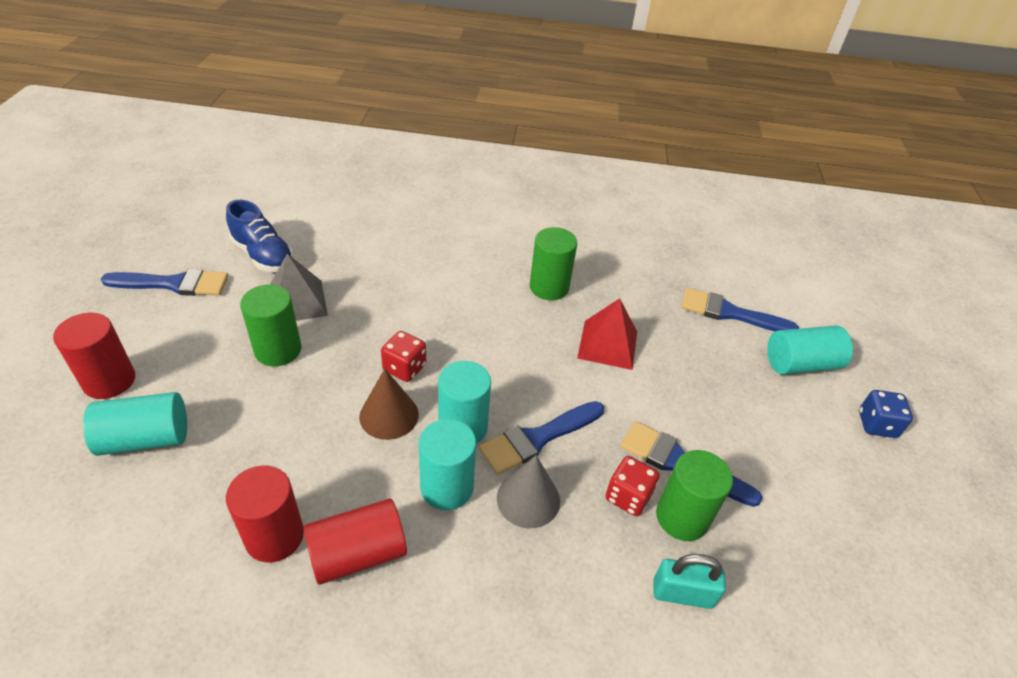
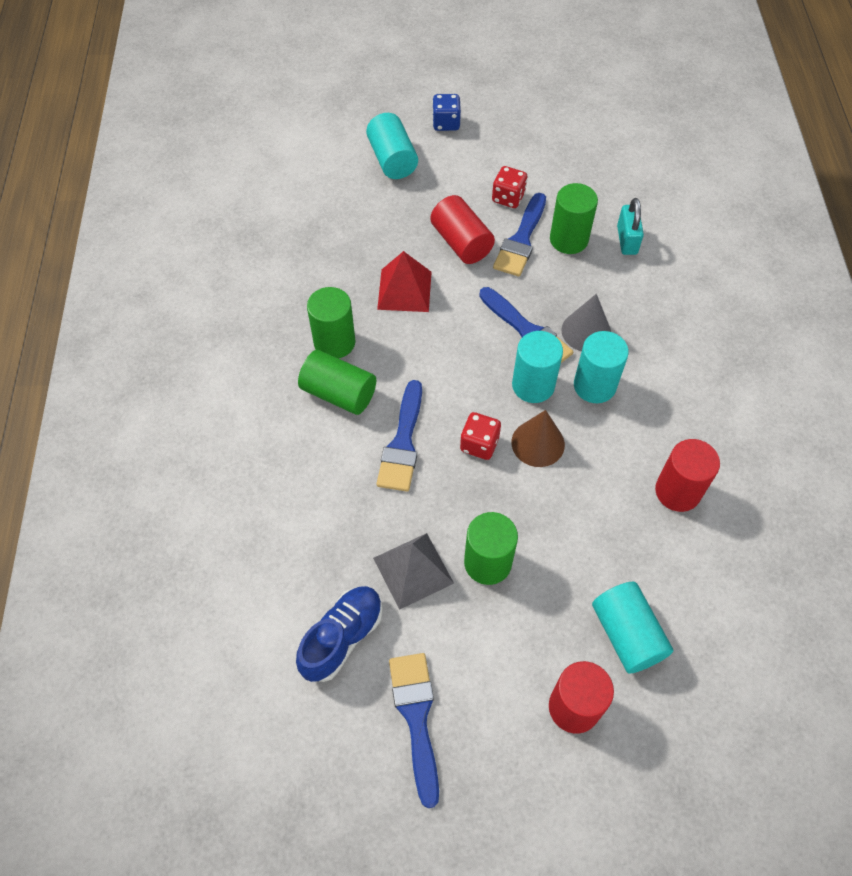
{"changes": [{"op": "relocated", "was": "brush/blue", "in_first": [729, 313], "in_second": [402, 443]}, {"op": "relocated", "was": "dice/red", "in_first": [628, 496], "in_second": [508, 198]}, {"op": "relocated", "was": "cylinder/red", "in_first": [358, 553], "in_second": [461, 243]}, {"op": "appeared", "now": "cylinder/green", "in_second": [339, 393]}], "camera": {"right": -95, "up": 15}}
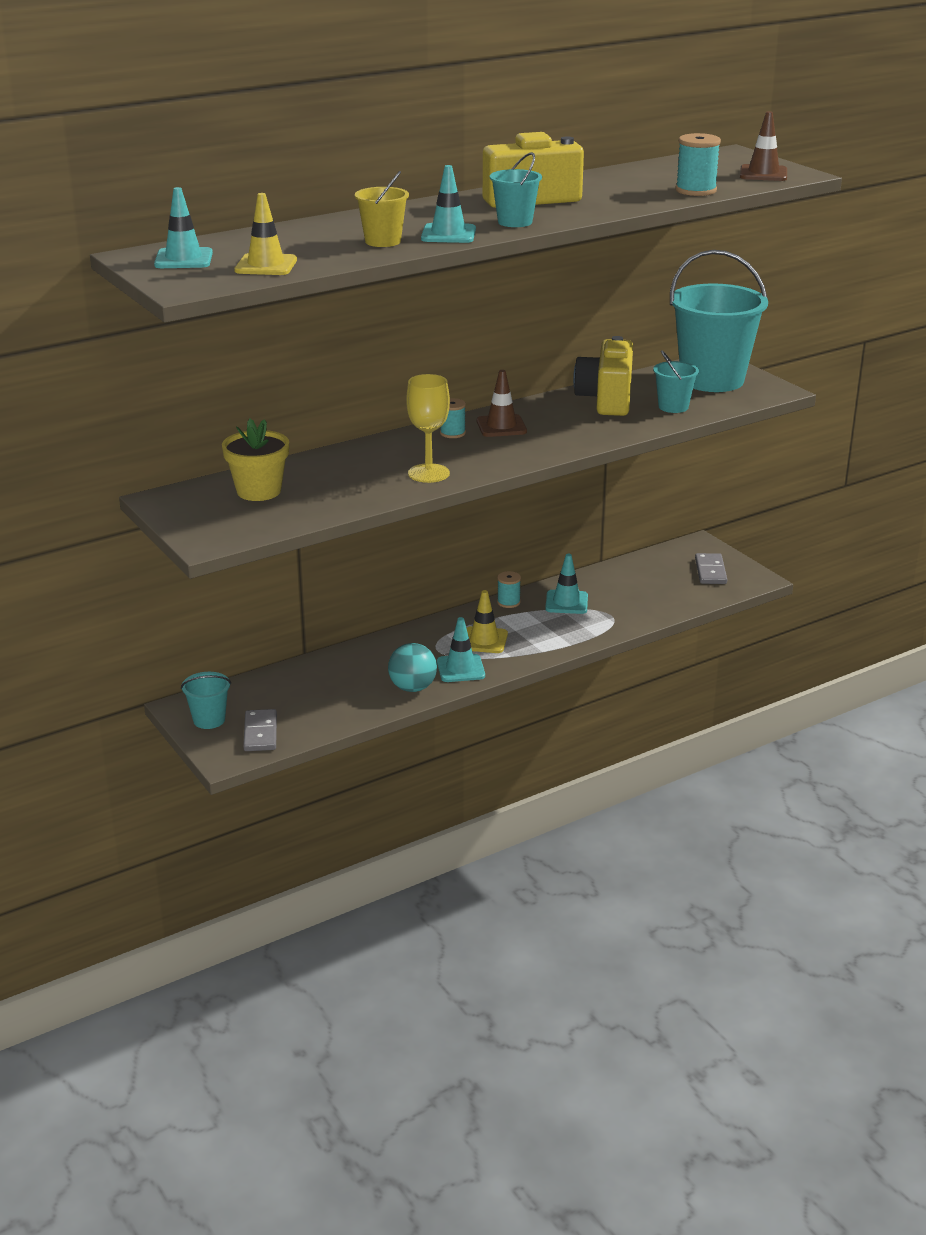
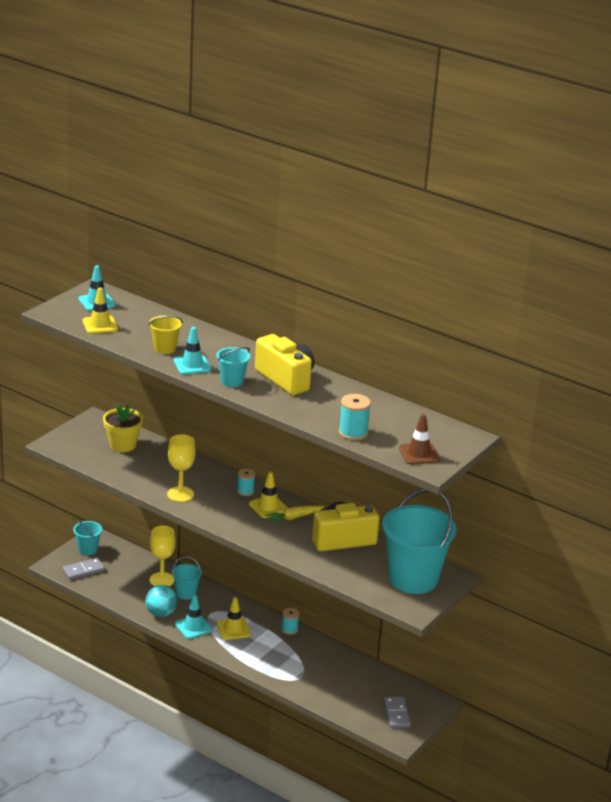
{"changes": [{"op": "relocated", "was": "bucket/turquoise", "in_first": [673, 407], "in_second": [186, 593]}, {"op": "colour", "was": "traffic cone/brown", "now": "traffic cone/yellow", "in_first": [501, 426], "in_second": [268, 507]}, {"op": "spun", "was": "domino/grey", "in_first": [710, 571], "in_second": [396, 714], "clockwise": -75}, {"op": "missing", "was": "traffic cone/turquoise", "in_first": [566, 602]}, {"op": "appeared", "now": "carrot/yellow", "in_second": [293, 518]}, {"op": "appeared", "now": "goblet/yellow", "in_second": [161, 580]}], "camera": {"right": 65, "up": 0}}
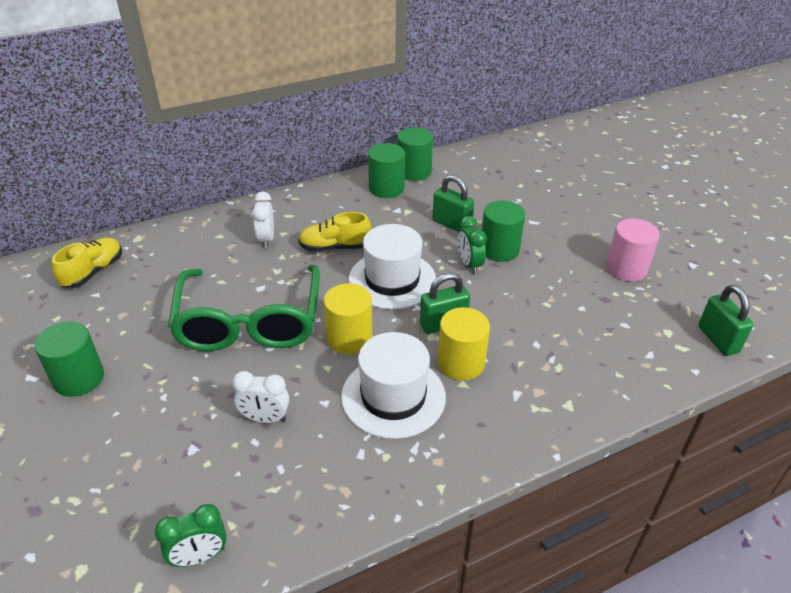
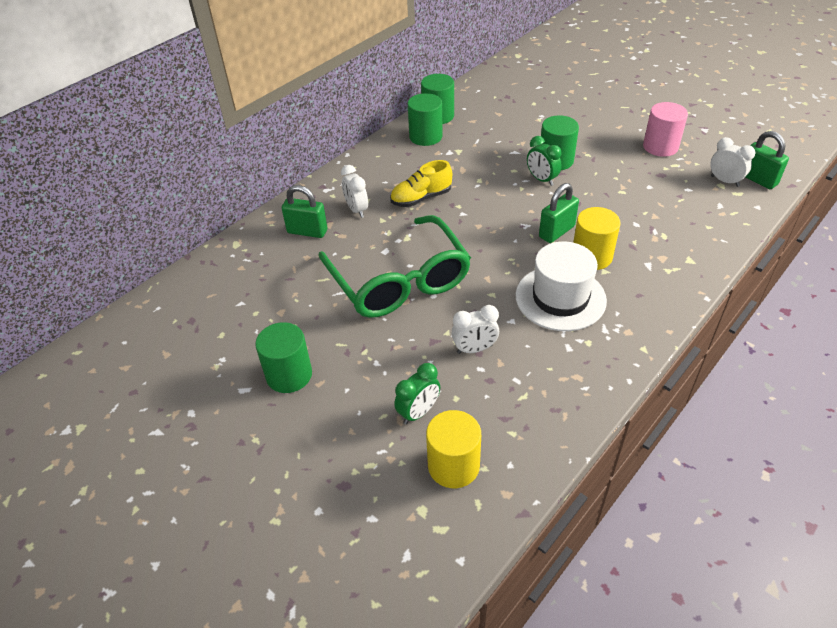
{"changes": [{"op": "relocated", "was": "padlock/green", "in_first": [451, 224], "in_second": [307, 231]}, {"op": "missing", "was": "hat/white", "in_first": [392, 280]}, {"op": "missing", "was": "shoe/yellow", "in_first": [93, 272]}, {"op": "relocated", "was": "cylinder/yellow", "in_first": [349, 338], "in_second": [453, 465]}, {"op": "relocated", "was": "clock/green", "in_first": [199, 556], "in_second": [418, 412]}, {"op": "appeared", "now": "clock/white", "in_second": [725, 181]}], "camera": {"right": -20, "up": 5}}
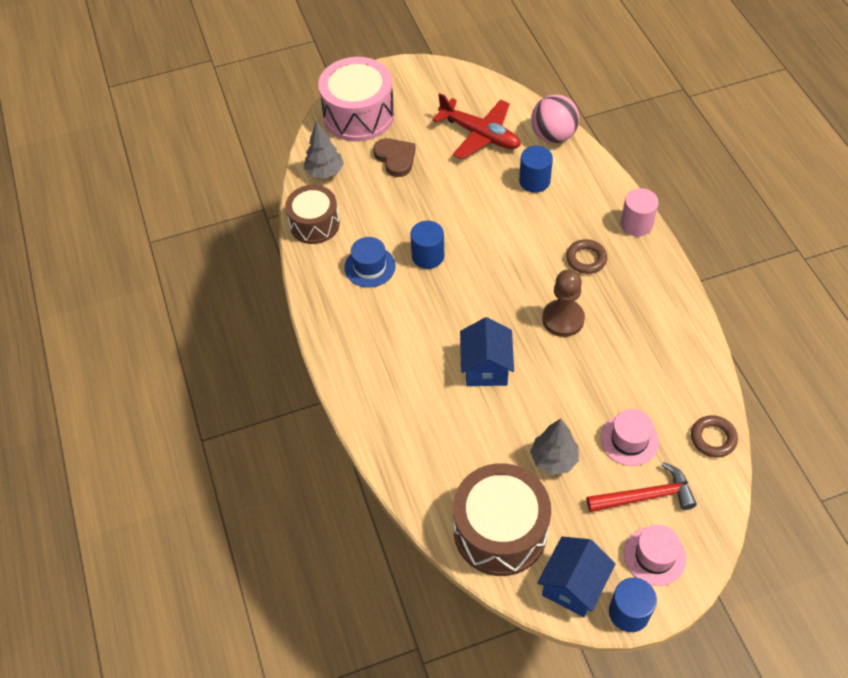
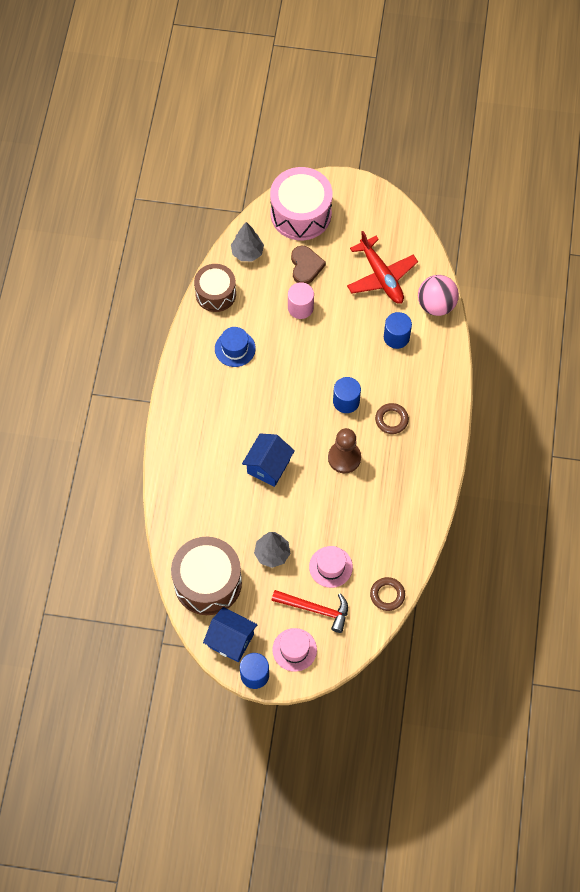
{"changes": [{"op": "relocated", "was": "cylinder/pink", "in_first": [636, 224], "in_second": [300, 307]}, {"op": "relocated", "was": "cylinder/blue", "in_first": [428, 256], "in_second": [346, 401]}, {"op": "spun", "was": "house/blue", "in_first": [573, 585], "in_second": [231, 640], "clockwise": 60}], "camera": {"right": 25, "up": 10}}
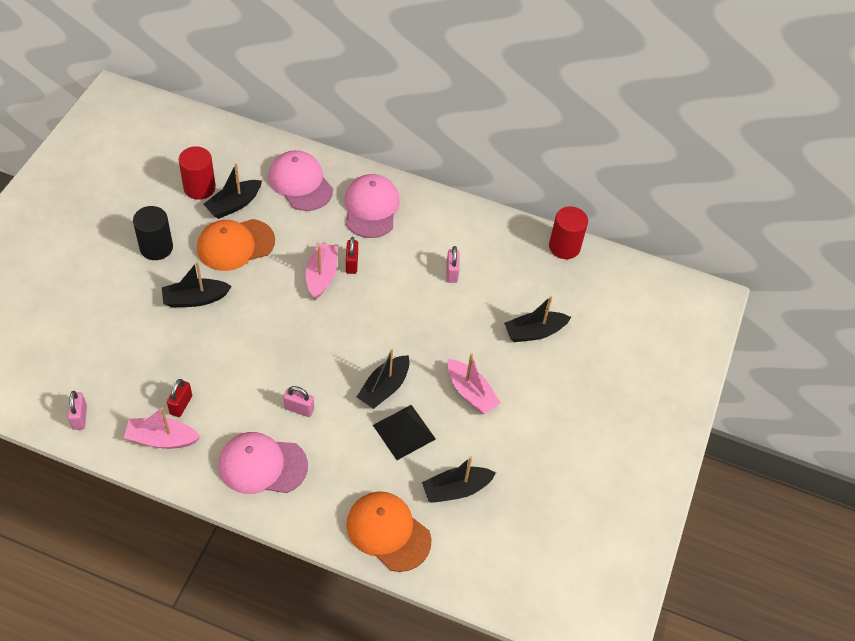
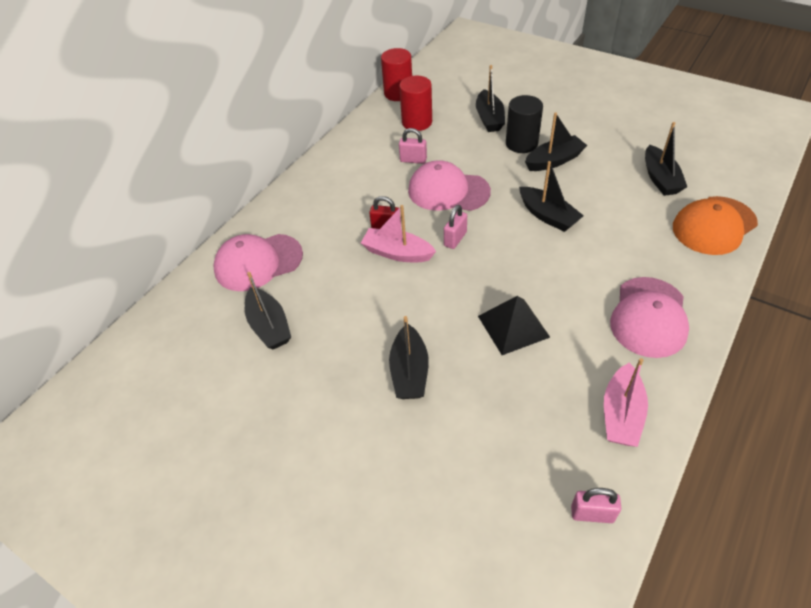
{"changes": [{"op": "relocated", "was": "cylinder/red", "in_first": [199, 188], "in_second": [417, 122]}, {"op": "relocated", "was": "cap/pink", "in_first": [371, 208], "in_second": [448, 191]}, {"op": "relocated", "was": "cylinder/black", "in_first": [156, 247], "in_second": [521, 143]}, {"op": "missing", "was": "cap/orange", "in_first": [235, 245]}, {"op": "colour", "was": "boat/pink", "now": "boat/black", "in_first": [470, 393], "in_second": [554, 161]}, {"op": "missing", "was": "padlock/red", "in_first": [181, 405]}, {"op": "relocated", "was": "padlock/pink", "in_first": [299, 409], "in_second": [455, 239]}, {"op": "relocated", "was": "pyramid/black", "in_first": [404, 432], "in_second": [513, 326]}], "camera": {"right": -70, "up": -5}}
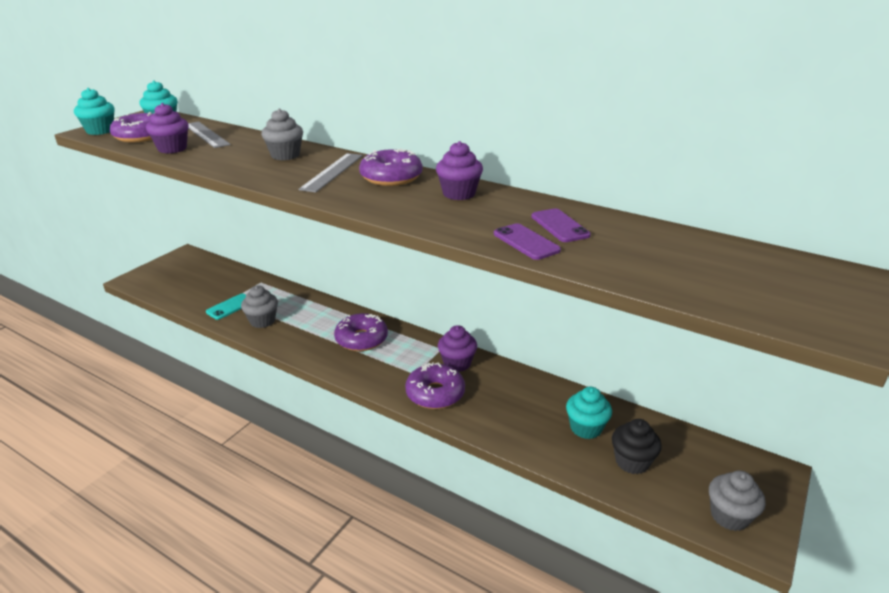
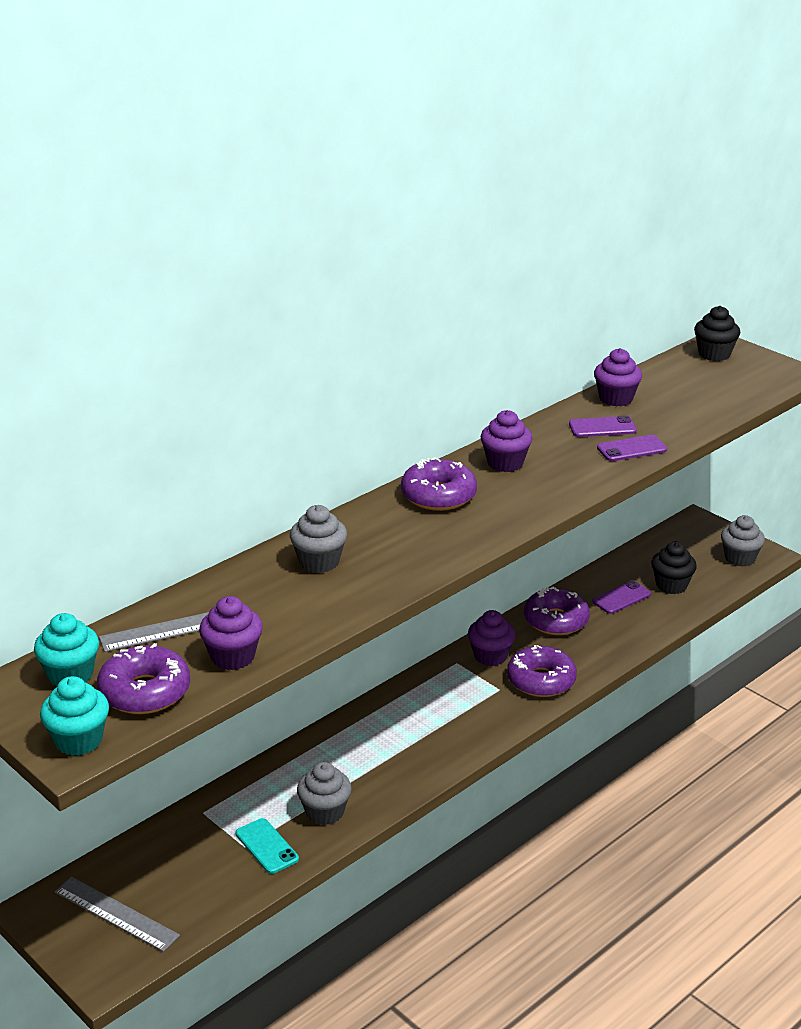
{"changes": [{"op": "relocated", "was": "ruler/grey", "in_first": [332, 172], "in_second": [116, 914]}, {"op": "relocated", "was": "donut/purple", "in_first": [361, 339], "in_second": [556, 620]}, {"op": "exchanged", "was": "cupcake/turquoise", "now": "phone/purple", "in_first": [586, 428], "in_second": [621, 598]}, {"op": "appeared", "now": "cupcake/black", "in_second": [714, 354]}, {"op": "appeared", "now": "cupcake/purple", "in_second": [616, 398]}], "camera": {"right": -75, "up": 0}}
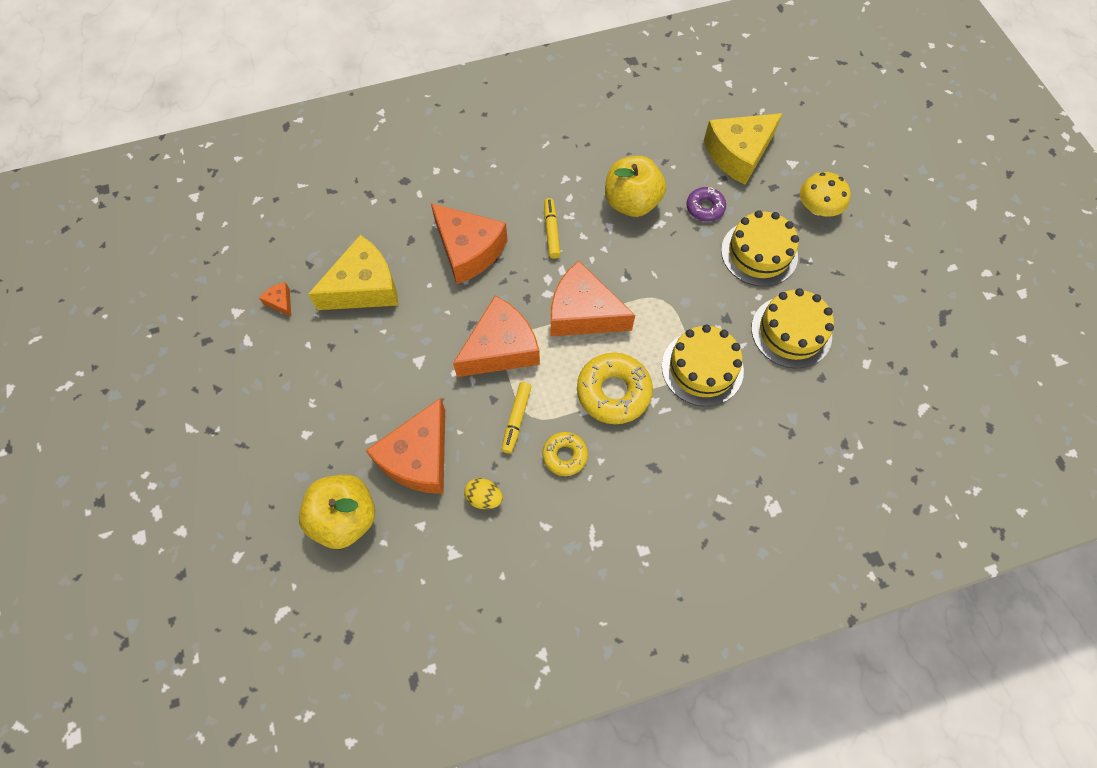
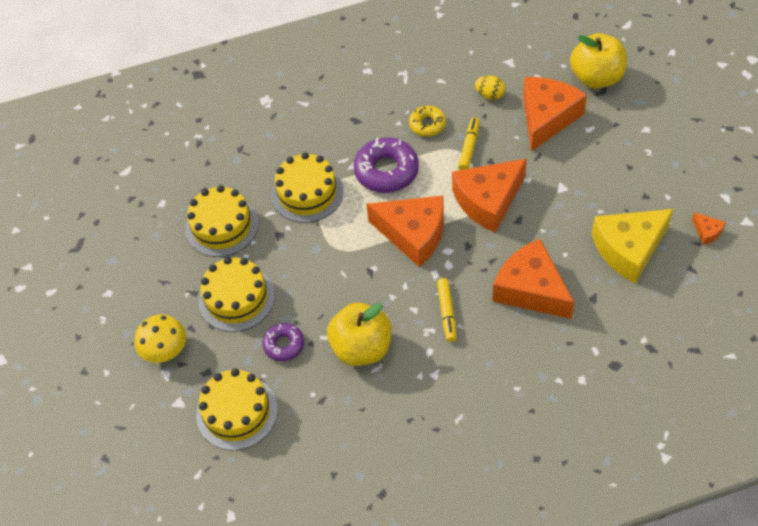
{"changes": [{"op": "exchanged", "was": "cheese/yellow", "now": "cake/yellow", "in_first": [738, 154], "in_second": [237, 412]}, {"op": "colour", "was": "donut/yellow", "now": "donut/purple", "in_first": [613, 392], "in_second": [386, 171]}], "camera": {"right": -175, "up": -10}}
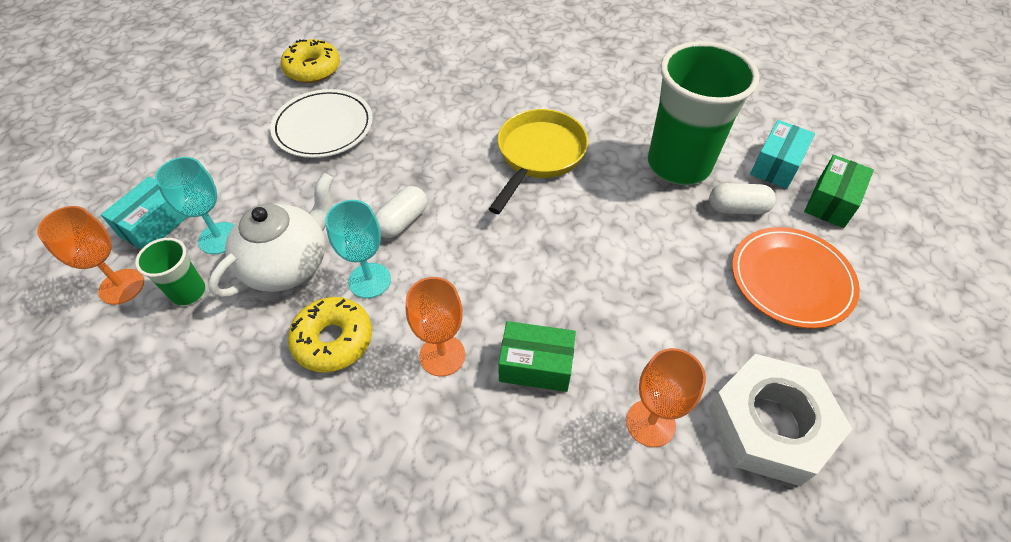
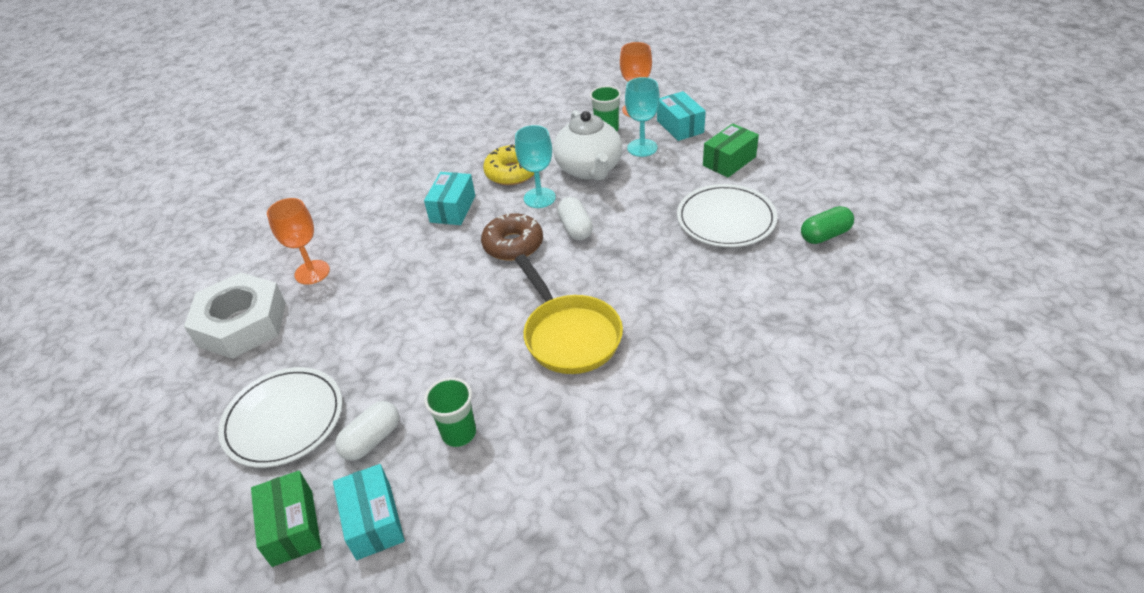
{"changes": [{"op": "exchanged", "was": "donut/yellow", "now": "capsule/green", "in_first": [313, 69], "in_second": [825, 235]}, {"op": "size", "was": "cup/green", "in_first": [678, 165], "in_second": [459, 433], "ratio": 0.46}, {"op": "colour", "was": "plate/orange", "now": "plate/white", "in_first": [791, 279], "in_second": [284, 419]}, {"op": "exchanged", "was": "goblet/orange", "now": "box/turquoise", "in_first": [442, 355], "in_second": [453, 209]}, {"op": "relocated", "was": "box/green", "in_first": [536, 365], "in_second": [729, 161]}, {"op": "appeared", "now": "donut/brown", "in_second": [513, 244]}], "camera": {"right": 130, "up": -10}}
